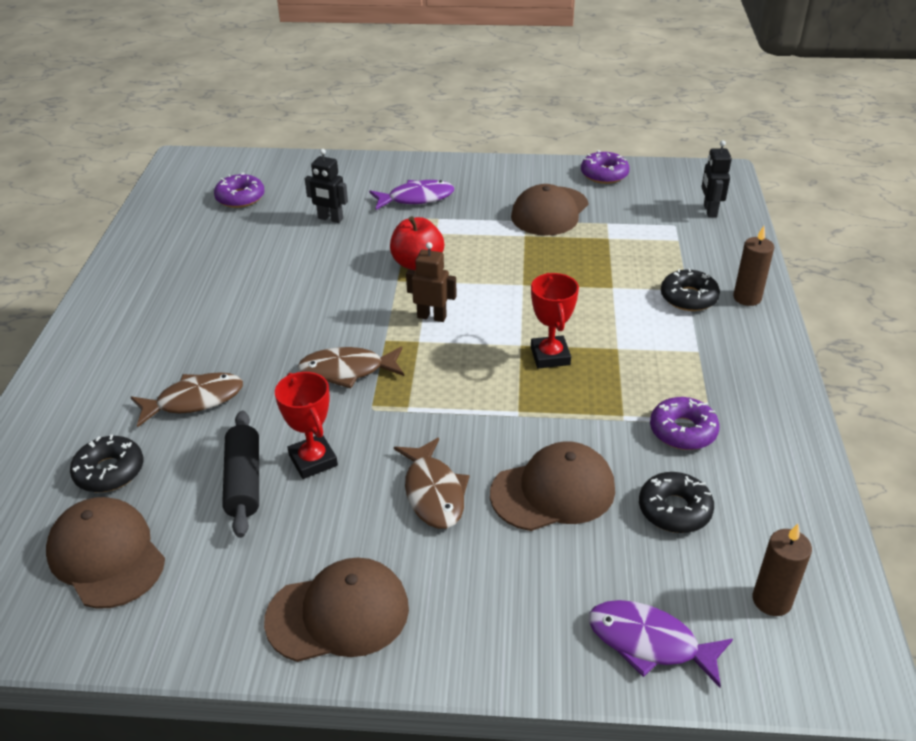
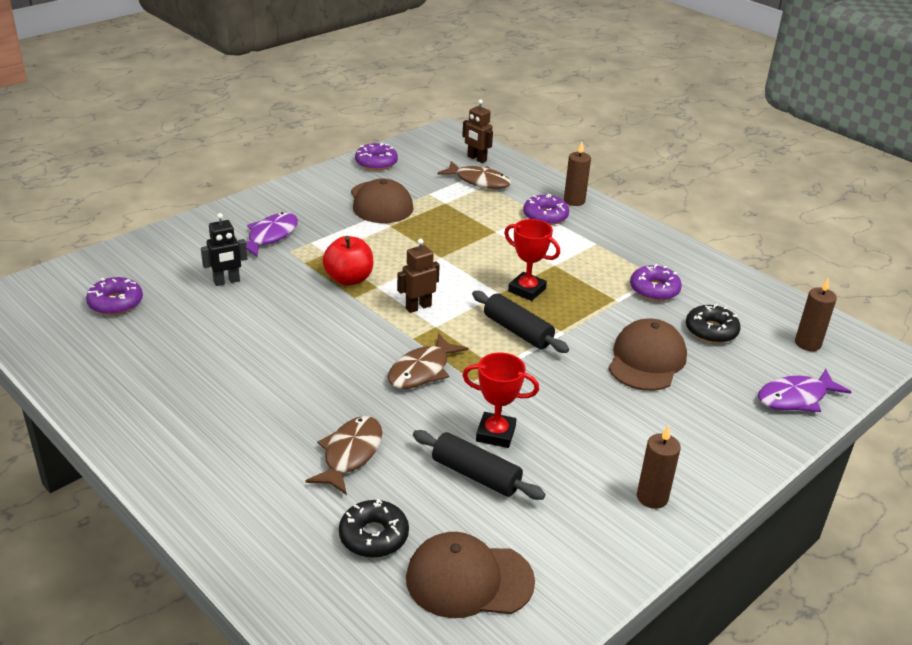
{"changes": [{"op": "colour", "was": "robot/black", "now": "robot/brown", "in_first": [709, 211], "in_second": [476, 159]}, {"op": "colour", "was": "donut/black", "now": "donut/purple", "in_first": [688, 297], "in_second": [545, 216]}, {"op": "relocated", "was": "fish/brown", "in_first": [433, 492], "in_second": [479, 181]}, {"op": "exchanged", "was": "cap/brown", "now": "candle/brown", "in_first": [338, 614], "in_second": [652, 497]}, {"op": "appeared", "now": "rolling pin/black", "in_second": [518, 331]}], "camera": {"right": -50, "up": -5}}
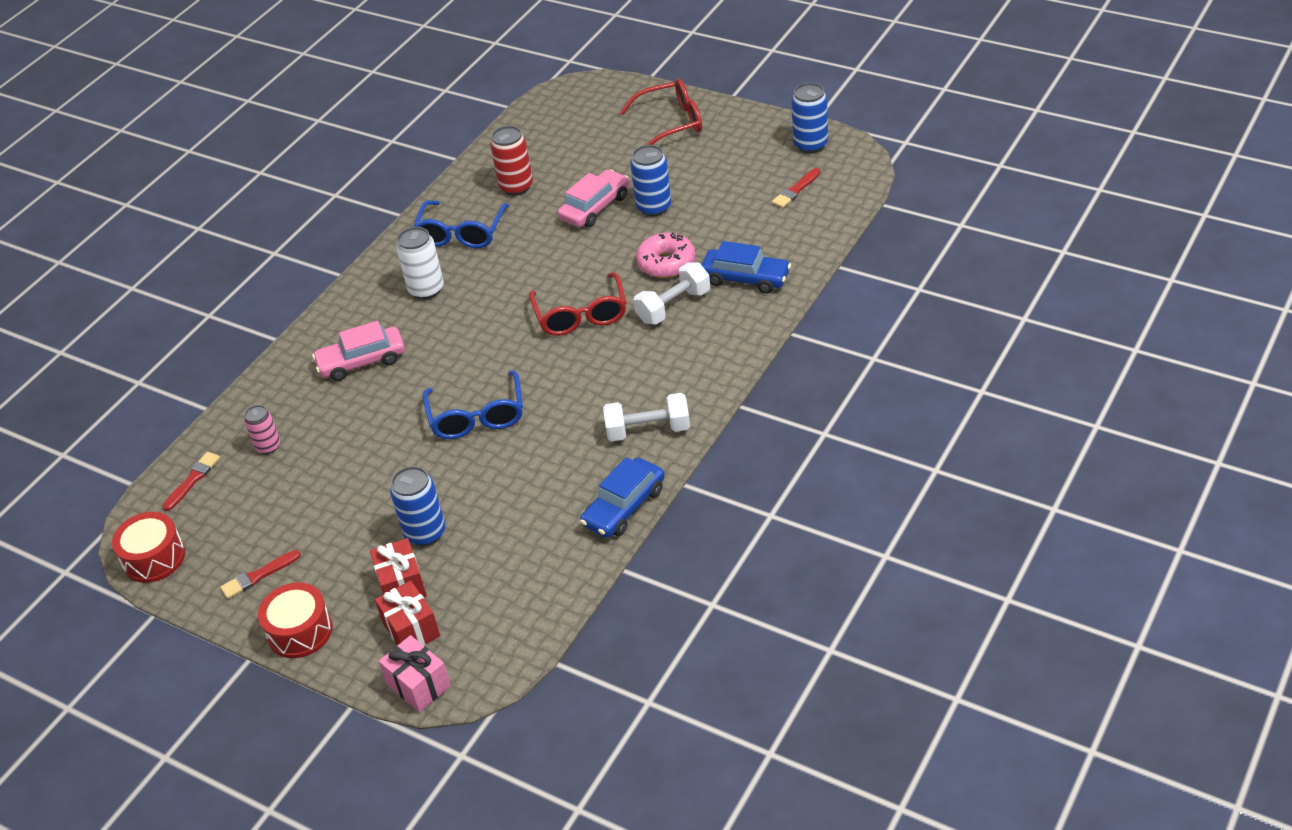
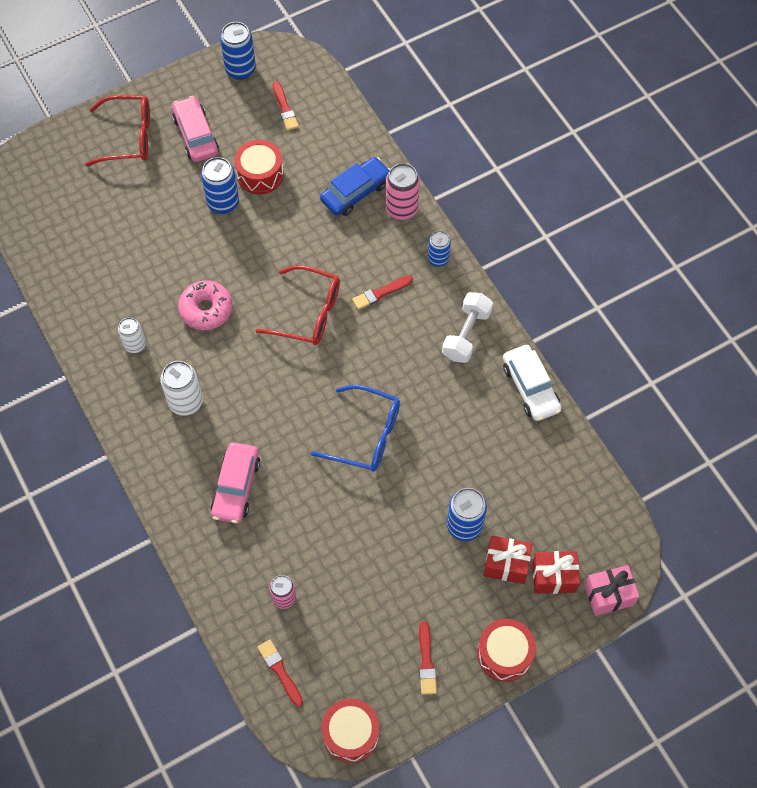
{"changes": [{"op": "spun", "was": "glasses/red", "in_first": [670, 123], "in_second": [128, 137], "clockwise": 75}, {"op": "missing", "was": "can/red", "in_first": [516, 187]}, {"op": "relocated", "was": "car/pink", "in_first": [595, 207], "in_second": [196, 135]}, {"op": "exchanged", "was": "glasses/blue", "now": "can/white", "in_first": [461, 233], "in_second": [135, 345]}, {"op": "relocated", "was": "donut/pink", "in_first": [666, 263], "in_second": [206, 309]}, {"op": "missing", "was": "dumbbell/white", "in_first": [673, 306]}, {"op": "colour", "was": "car/blue", "now": "car/white", "in_first": [624, 507], "in_second": [530, 387]}, {"op": "appeared", "now": "drum/red", "in_second": [260, 174]}, {"op": "appeared", "now": "can/pink", "in_second": [401, 209]}, {"op": "appeared", "now": "can/blue", "in_second": [438, 259]}, {"op": "appeared", "now": "brush/red", "in_second": [380, 293]}], "camera": {"right": -65, "up": 20}}
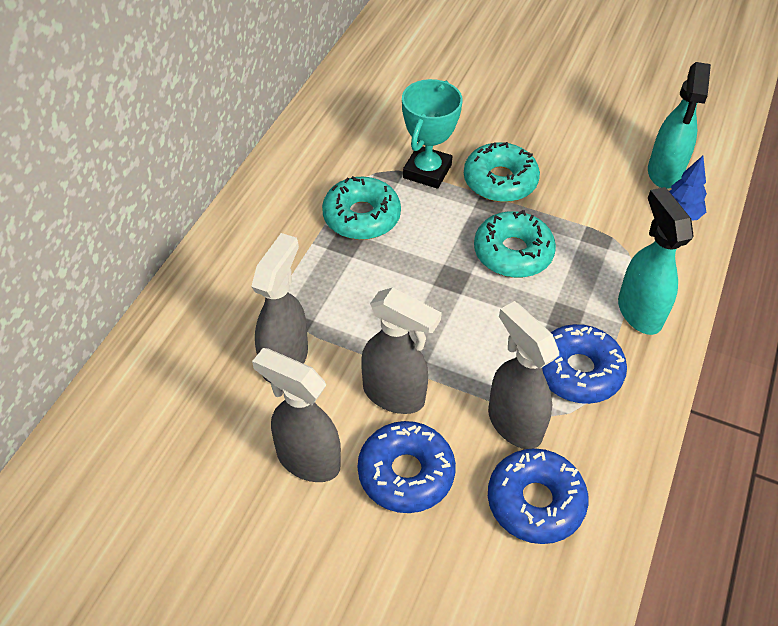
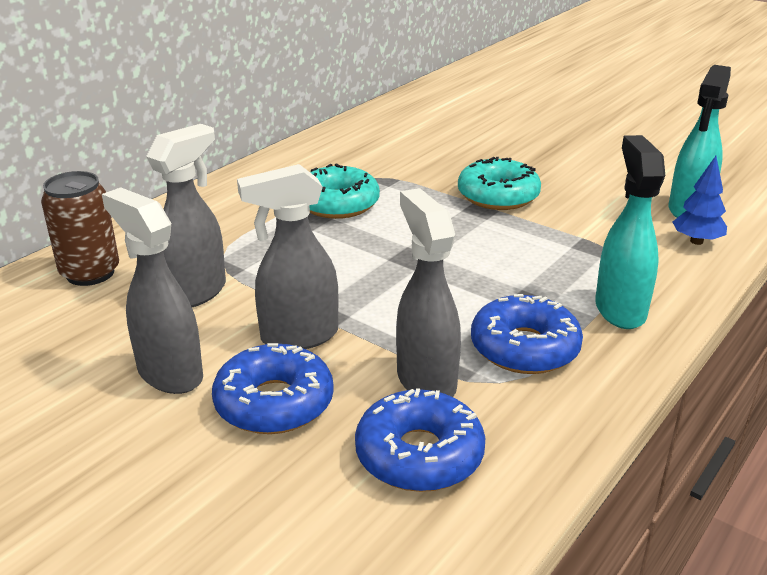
{"changes": [{"op": "missing", "was": "trophy/turquoise", "in_first": [427, 171]}, {"op": "missing", "was": "donut/turquoise", "in_first": [513, 253]}, {"op": "spun", "was": "spray bottle/grey", "in_first": [394, 395], "in_second": [298, 337], "clockwise": 120}, {"op": "appeared", "now": "can/brown", "in_second": [90, 273]}], "camera": {"right": 15, "up": -20}}
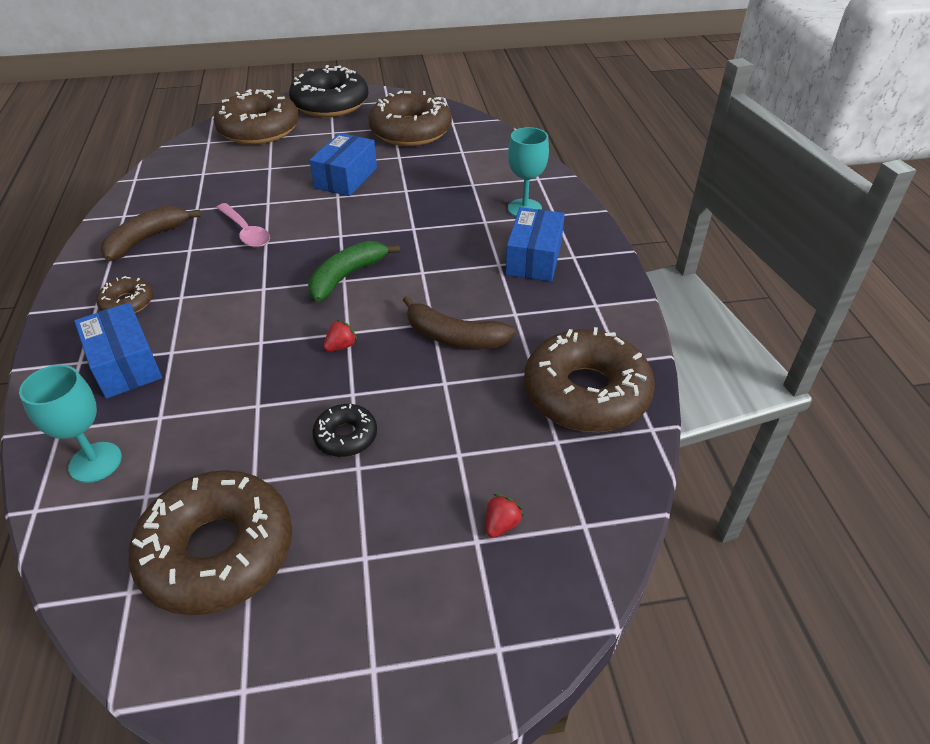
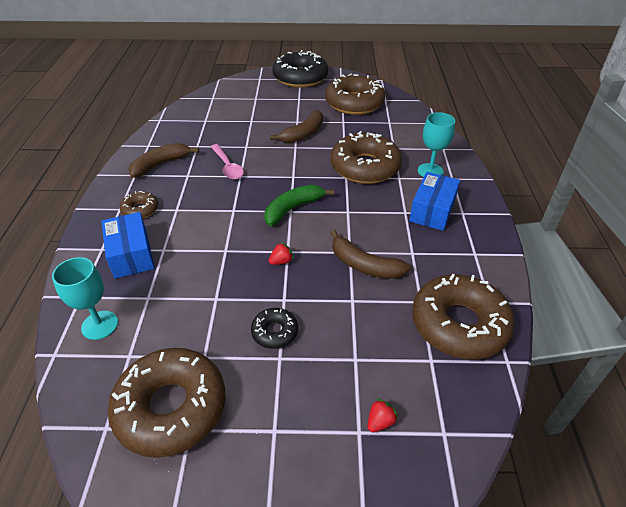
{"changes": [{"op": "relocated", "was": "donut/brown", "in_first": [259, 129], "in_second": [365, 167]}, {"op": "exchanged", "was": "box/blue", "now": "banana/brown", "in_first": [346, 178], "in_second": [303, 134]}], "camera": {"right": 10, "up": 0}}
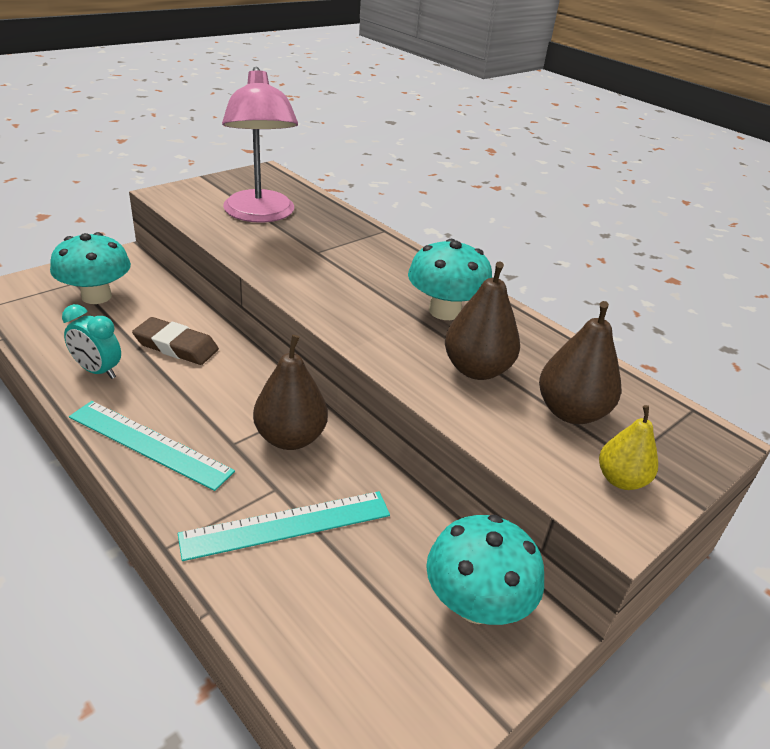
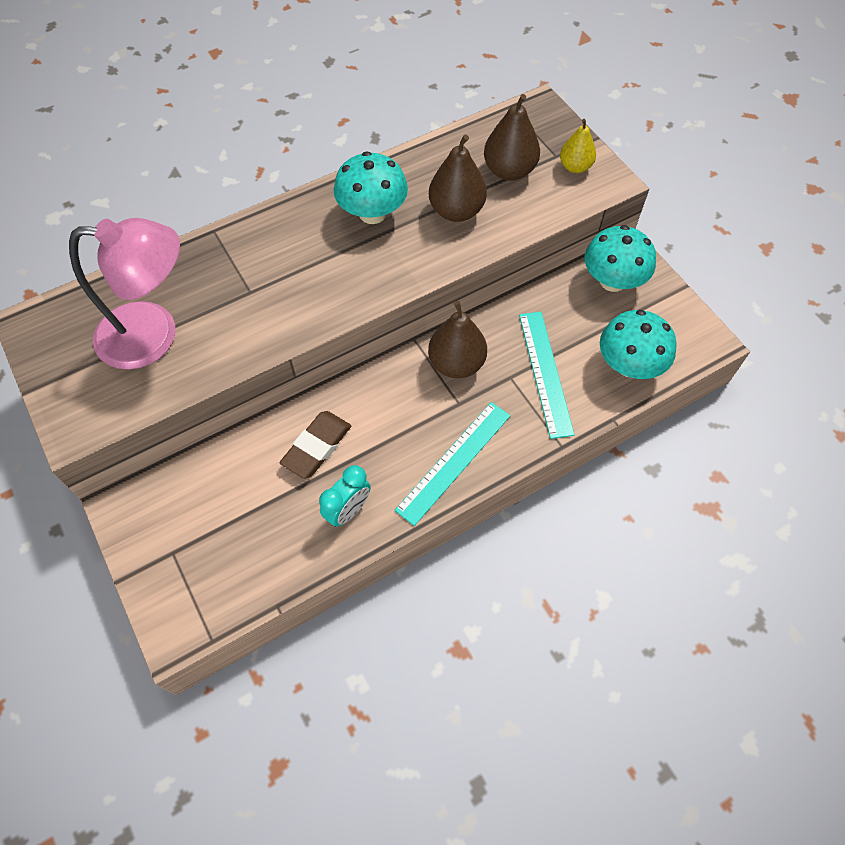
{"changes": [{"op": "relocated", "was": "mushroom/turquoise", "in_first": [96, 296], "in_second": [629, 365]}], "camera": {"right": -75, "up": 25}}
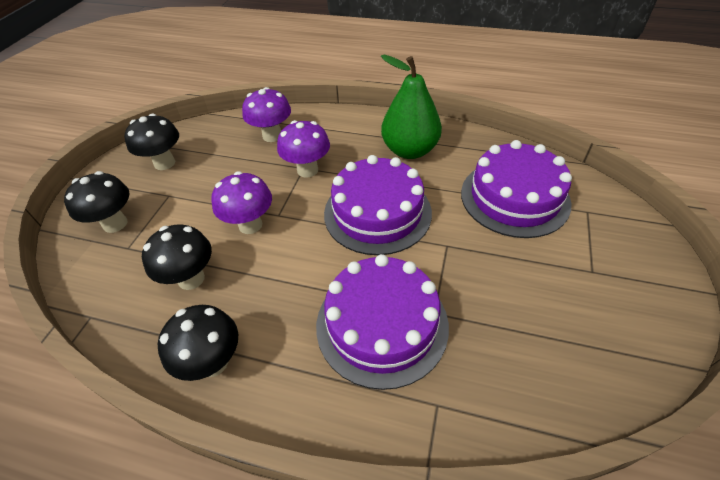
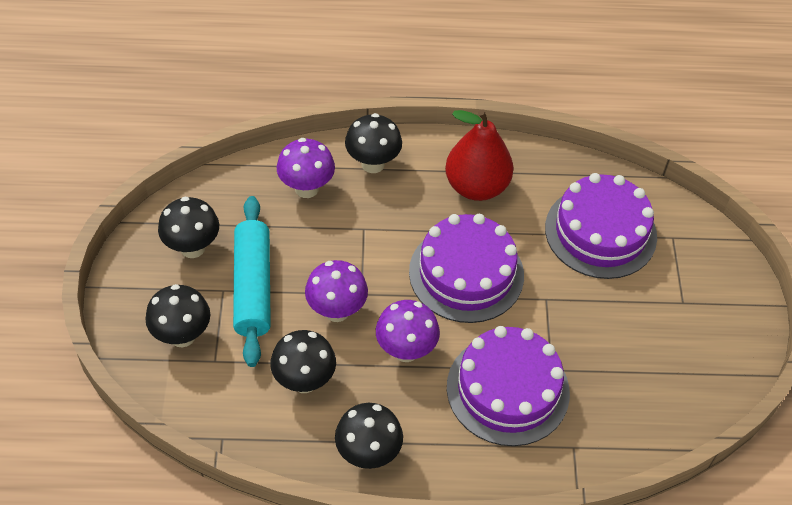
{"changes": [{"op": "colour", "was": "pear/green", "now": "pear/red", "in_first": [409, 150], "in_second": [476, 186]}, {"op": "relocated", "was": "mushroom/purple", "in_first": [307, 170], "in_second": [406, 350]}, {"op": "appeared", "now": "mushroom/black", "in_second": [373, 164]}, {"op": "appeared", "now": "rolling pin/turquoise", "in_second": [253, 287]}], "camera": {"right": -20, "up": 5}}
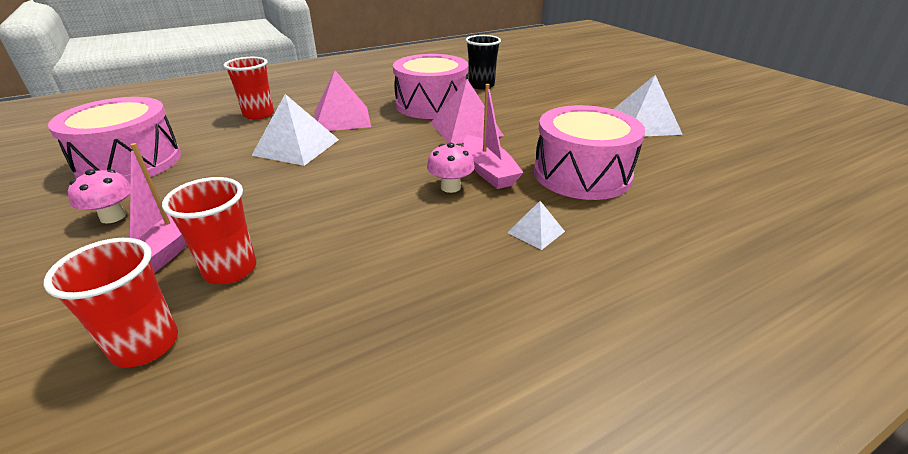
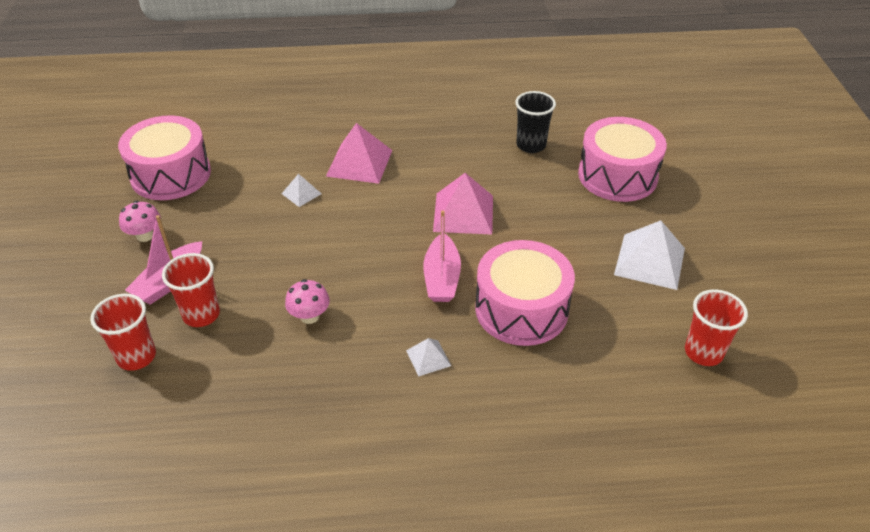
{"changes": [{"op": "relocated", "was": "drum/pink", "in_first": [431, 105], "in_second": [617, 175]}, {"op": "relocated", "was": "cup/red", "in_first": [258, 114], "in_second": [703, 352]}, {"op": "size", "was": "pyramid/white", "in_first": [296, 147], "in_second": [301, 193], "ratio": 0.51}, {"op": "relocated", "was": "mushroom/pink", "in_first": [450, 187], "in_second": [309, 316]}], "camera": {"right": 25, "up": 10}}
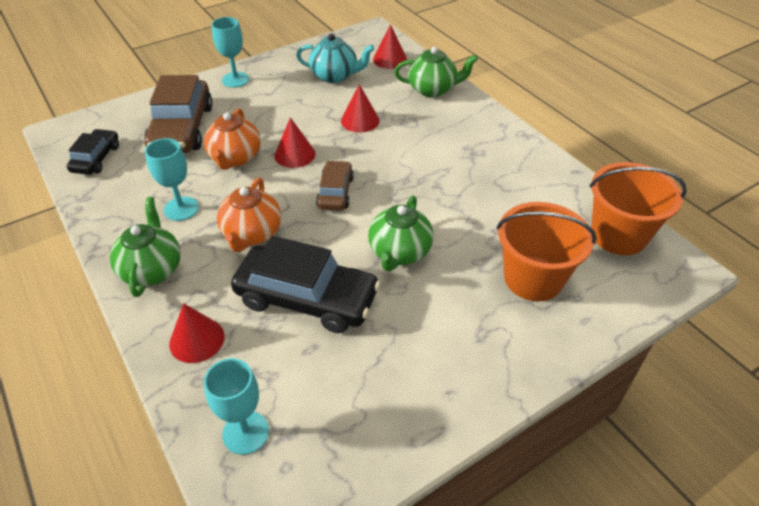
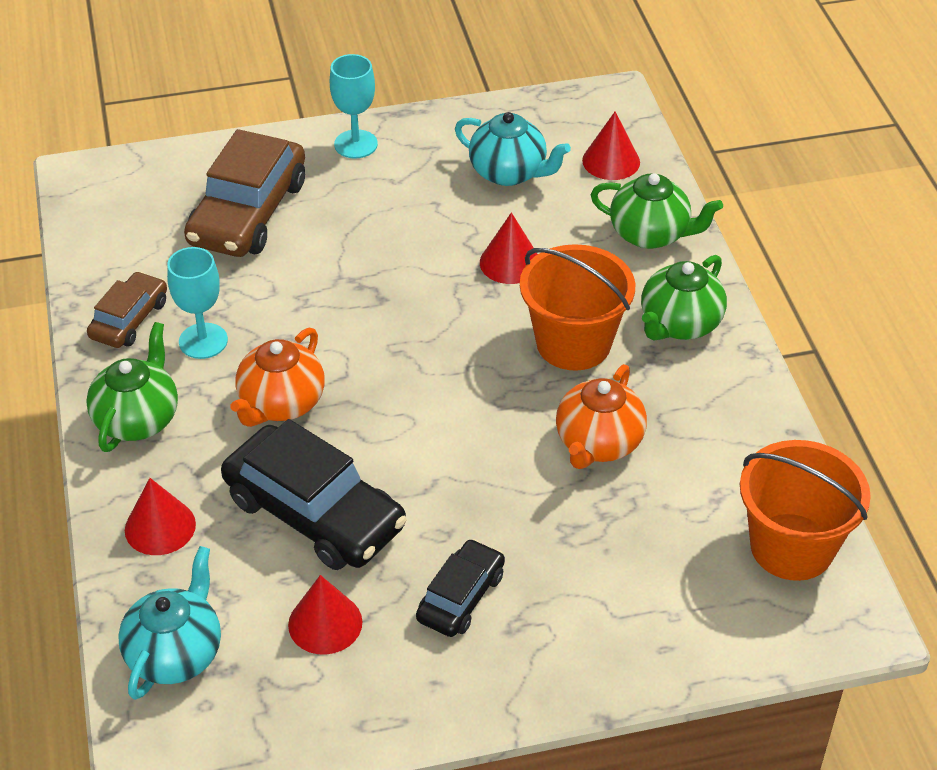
{"changes": [{"op": "relocated", "was": "teapot/orange", "in_first": [235, 158], "in_second": [598, 443]}, {"op": "relocated", "was": "cone/red", "in_first": [294, 154], "in_second": [325, 623]}, {"op": "relocated", "was": "car/black", "in_first": [96, 158], "in_second": [461, 597]}, {"op": "relocated", "was": "car/brown", "in_first": [335, 192], "in_second": [129, 319]}, {"op": "relocated", "was": "teapot/green", "in_first": [399, 253], "in_second": [679, 324]}, {"op": "relocated", "was": "bucket/orange", "in_first": [533, 278], "in_second": [573, 343]}, {"op": "exchanged", "was": "goblet/turquoise", "now": "teapot/turquoise", "in_first": [245, 432], "in_second": [175, 653]}], "camera": {"right": 20, "up": 0}}
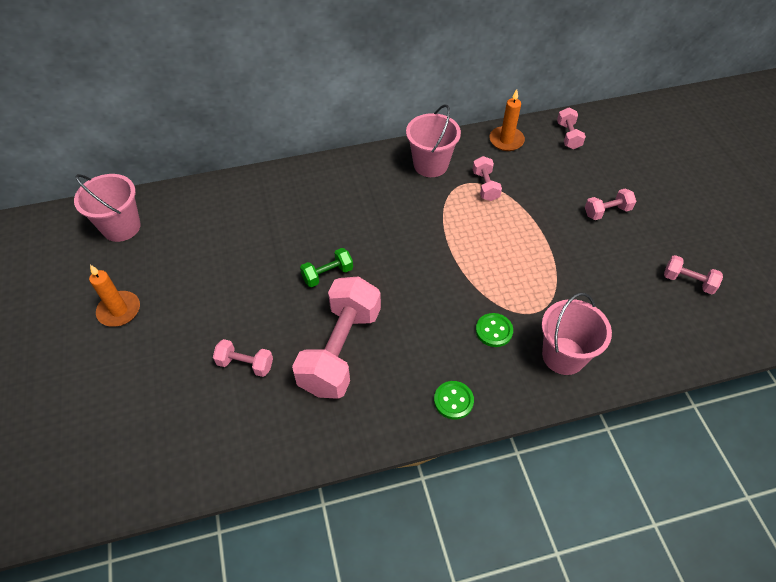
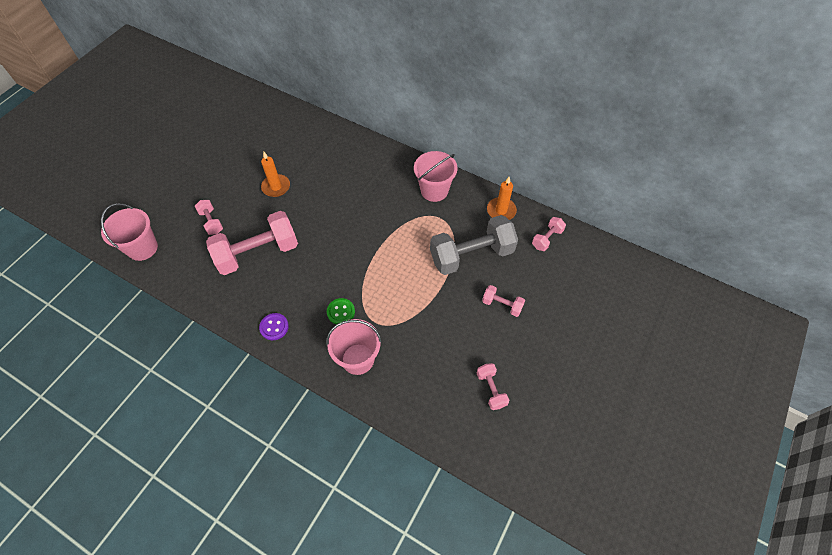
{"changes": [{"op": "missing", "was": "dumbbell/pink", "in_first": [485, 186]}, {"op": "relocated", "was": "bucket/pink", "in_first": [121, 227], "in_second": [142, 248]}, {"op": "missing", "was": "dumbbell/green", "in_first": [327, 274]}, {"op": "relocated", "was": "candle/orange", "in_first": [119, 310], "in_second": [276, 187]}, {"op": "colour", "was": "button/green", "now": "button/purple", "in_first": [453, 401], "in_second": [274, 327]}, {"op": "appeared", "now": "dumbbell/grey", "in_second": [471, 255]}], "camera": {"right": 45, "up": 5}}
